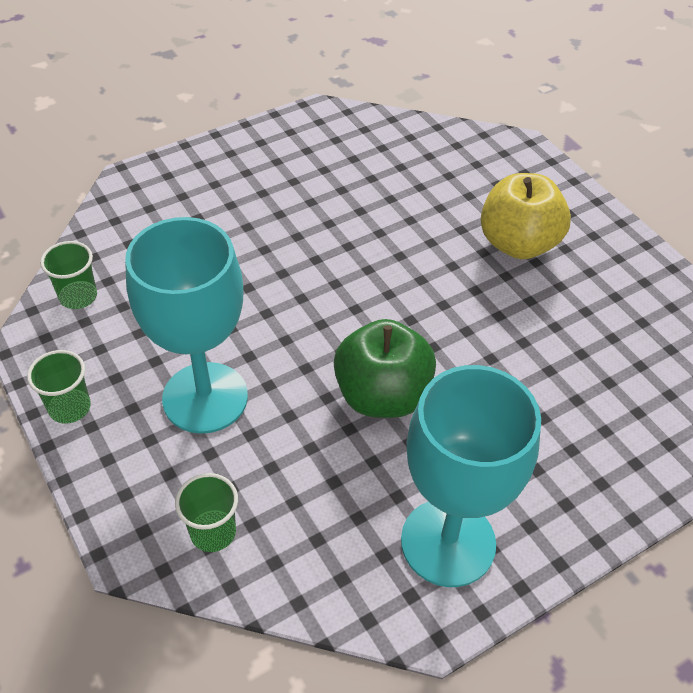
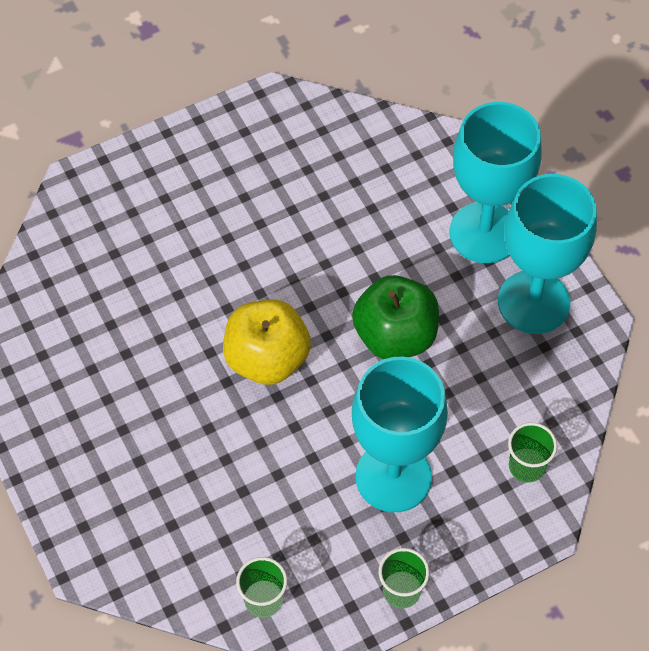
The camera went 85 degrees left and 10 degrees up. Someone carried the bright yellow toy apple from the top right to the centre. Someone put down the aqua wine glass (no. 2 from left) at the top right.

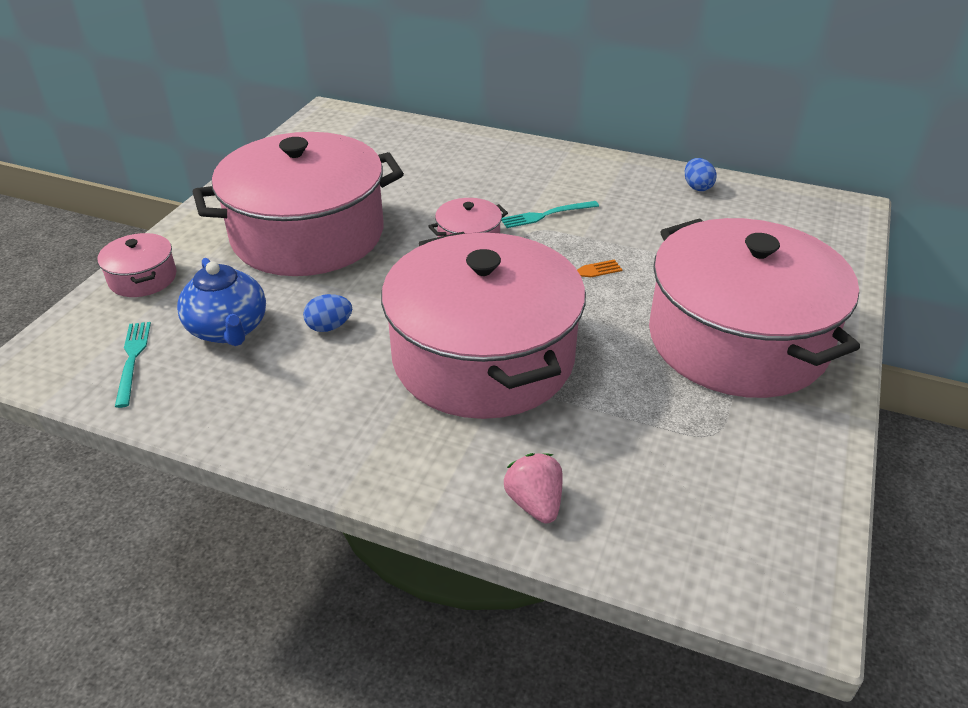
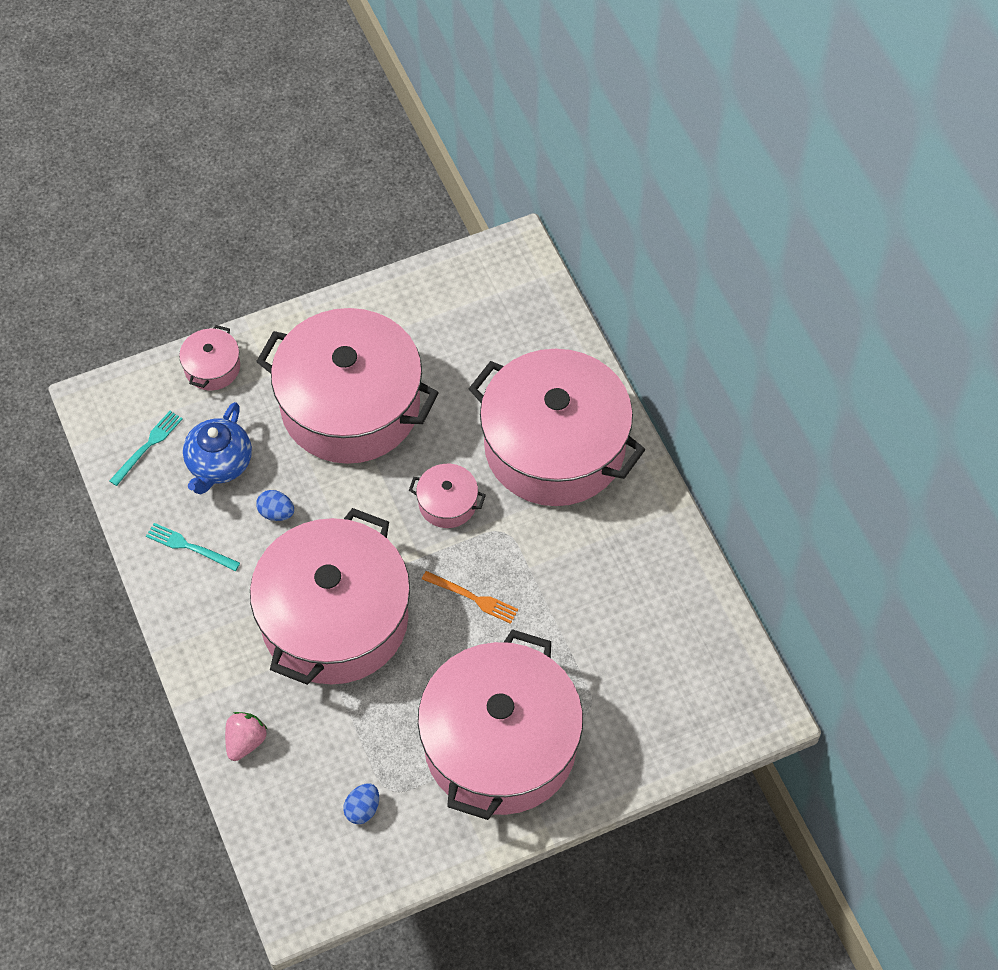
The camera went 45 degrees right and 20 degrees up. Someone carried the aqua table fork (no. 2 from left) from the top centre to the middle left. Someone carried the royal blue egg (no. 2 from left) from the top right to the bottom centre. Someone put down the pink cooking pot (no. 6 from left) at the centre.

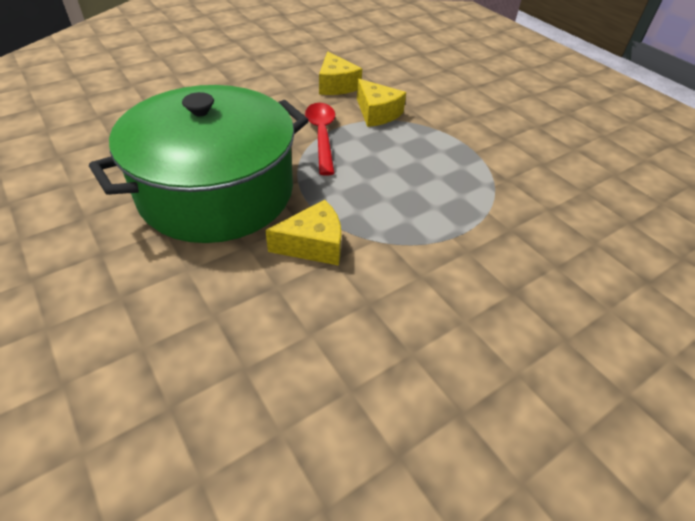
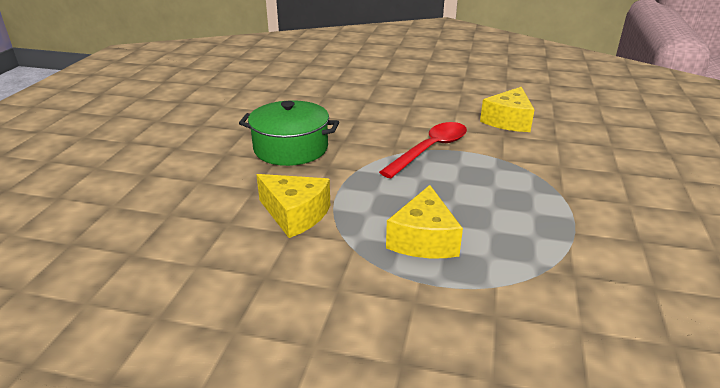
The camera went 50 degrees right and 15 degrees down. Someone scaled the emerald cooking pot at the top left by 0.51. Someone carried the bright yellow piece of cheese (no. 3 from left in the first image) from the top centre to the centre.

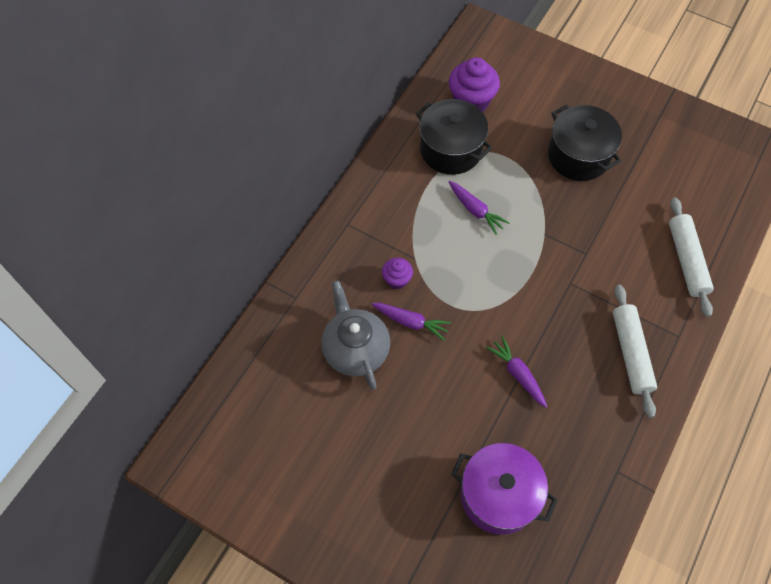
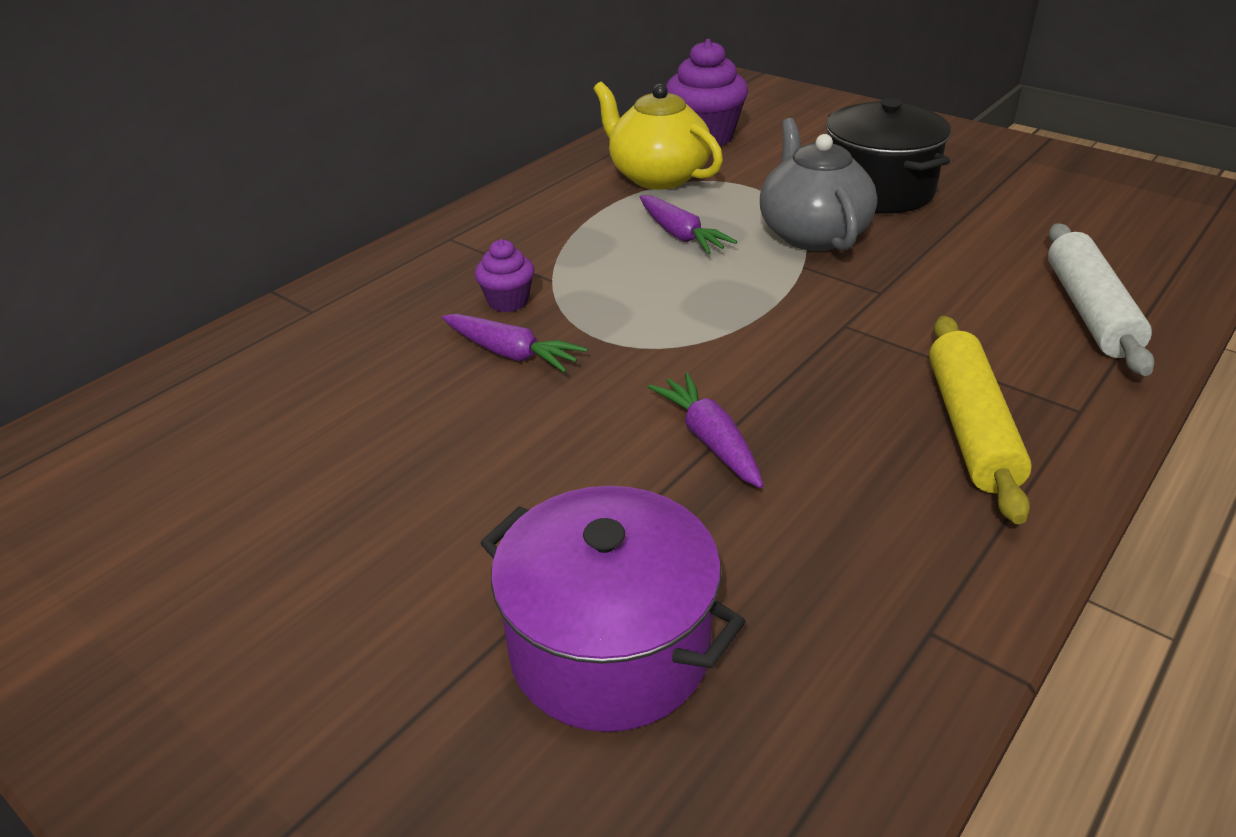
The camera went 10 degrees right and 25 degrees down. Someone swapped the jet-black cooking pot (no. 1 from left) at the top centre for the bright yellow china teapot at the top centre. Someone carried the ash-grey china teapot from the centre to the top centre. Someone repainted the pure white dough roller (no. 1 from left) at the middle right, which became the bright yellow dough roller at the middle right.

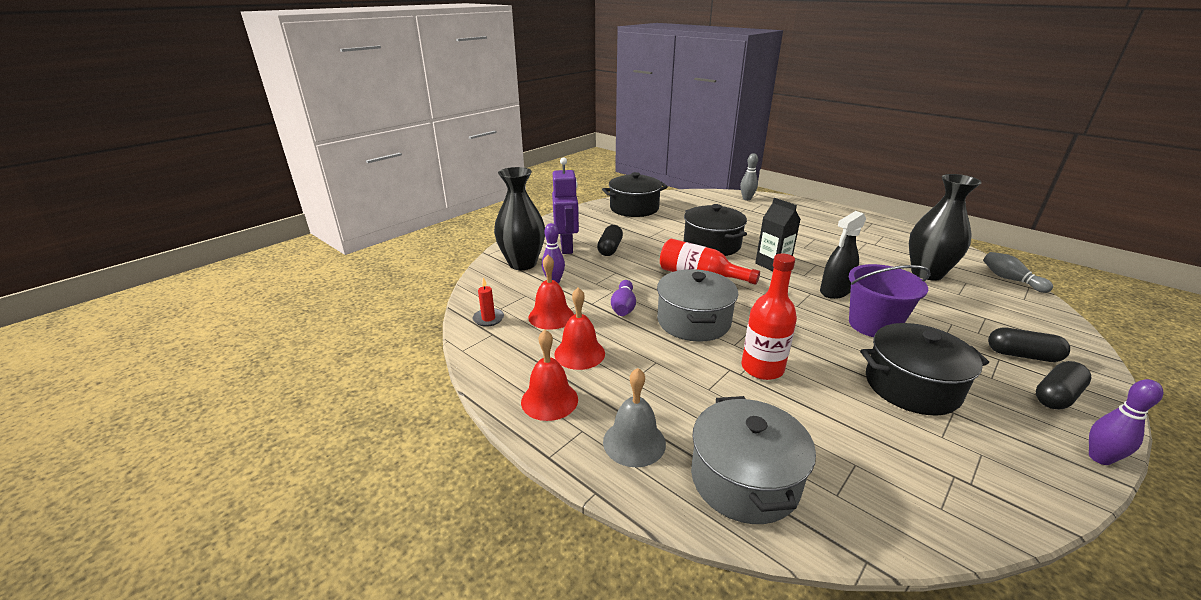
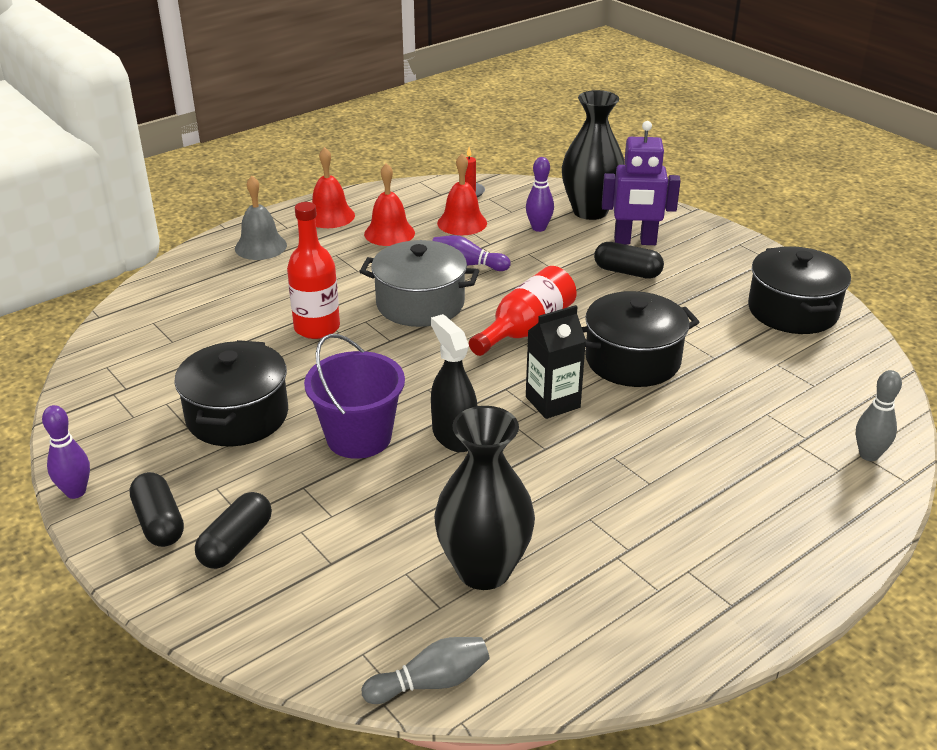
The camera went 100 degrees right and 5 degrees up. Someone took away the ash-grey cooking pot (no. 2 from left) at the bottom centre.

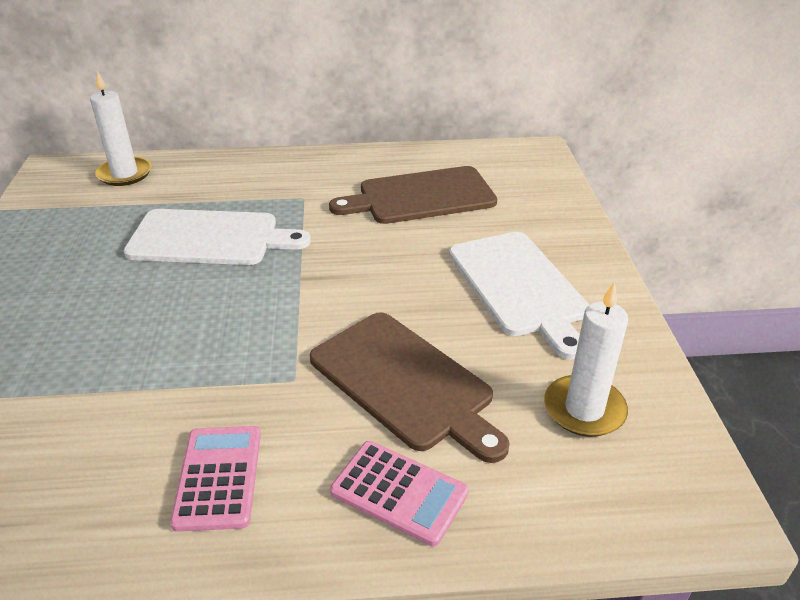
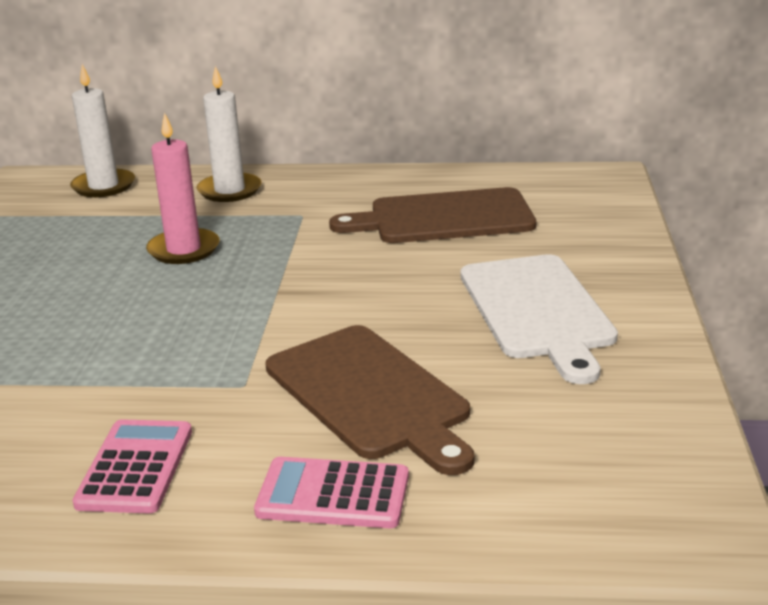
The camera went 10 degrees right and 10 degrees down. Someone swapped the pure white bread board (no. 1 from left) at the middle left for the pink candle at the top left. Someone carried the pure white candle (no. 2 from left) from the middle right to the top left. Someone rotated the pink adding machine (no. 2 from left) at the bottom centre by 150 degrees clockwise.

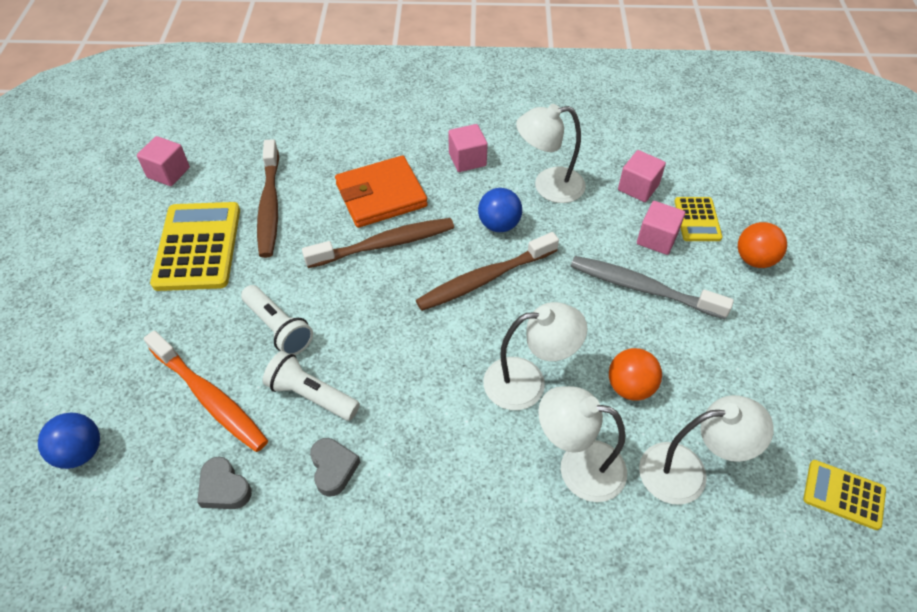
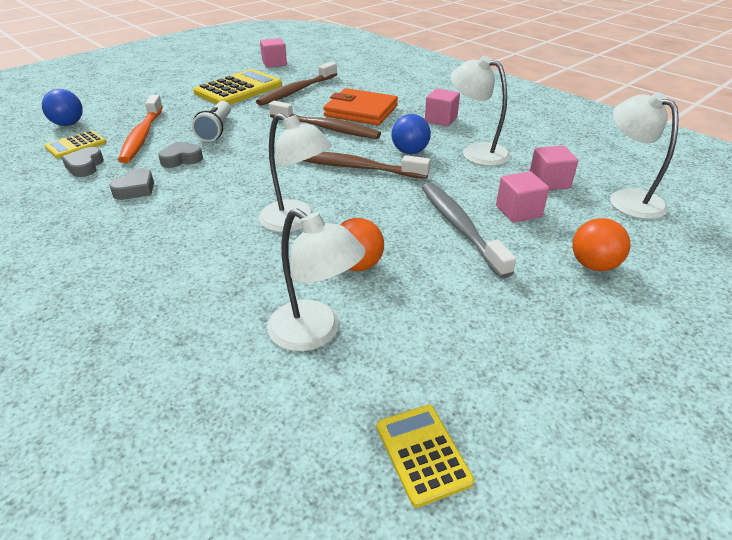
The camera went 45 degrees right and 15 degrees down. Someone carried the bright yellow adding machine (no. 2 from left in the first image) from the middle right to the top left. Someone swapped the pure white flashlight (no. 2 from left) at the centre for the ash-grey heart (no. 3 from left) at the top left. Someone carried the pure white desk lamp (no. 3 from left in the first image) from the bottom centre to the top right.

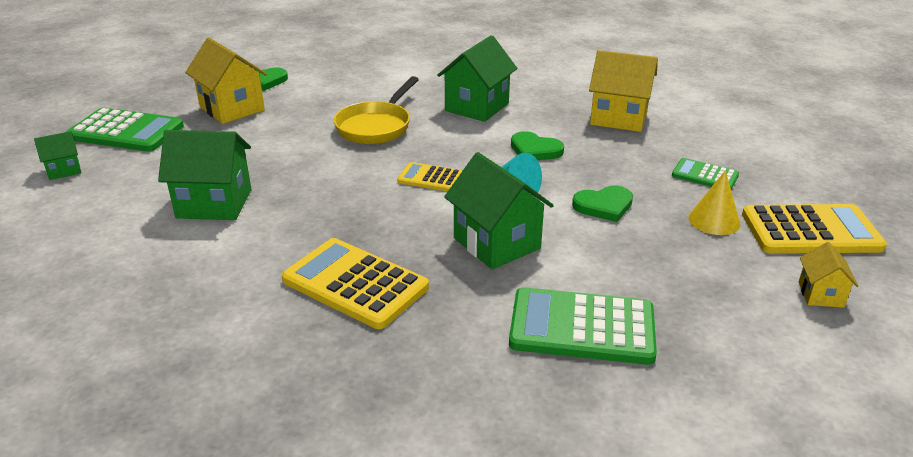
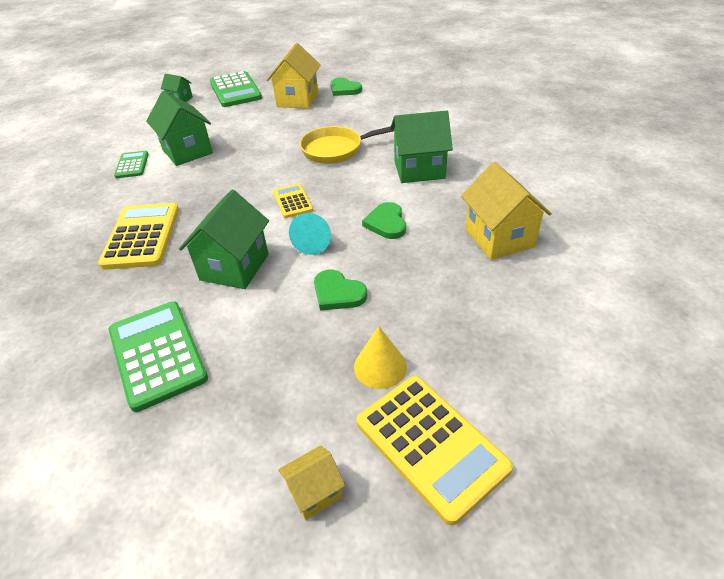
The camera went 55 degrees right and 10 degrees up. Someone carried the emerald adding machine (no. 3 from left in the first image) from the middle right to the top left.

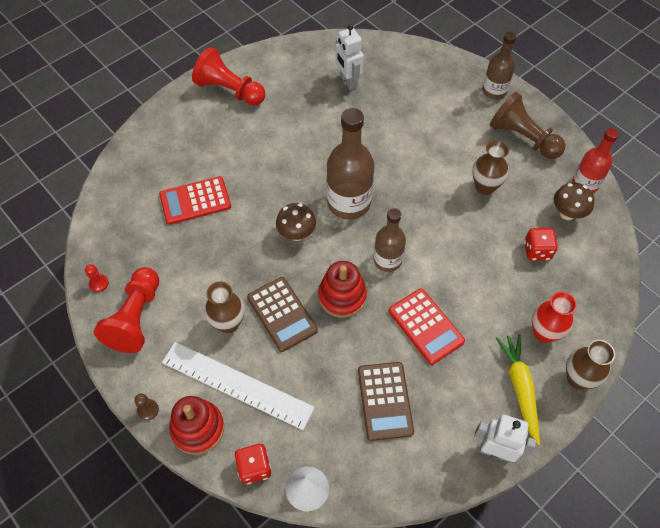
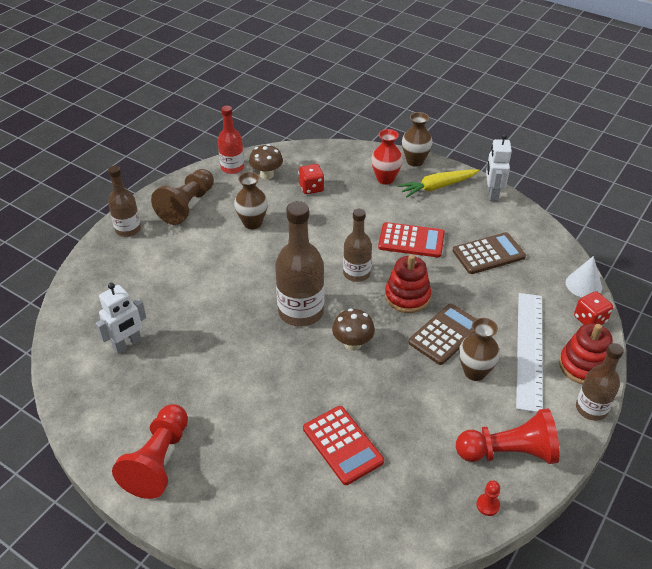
The camera went 105 degrees left and 15 degrees down. Someone rotated the crimson adding machine (no. 2 from left) at the centre by 60 degrees clockwise. Someone swapped the russet chess pawn (no. 1 from left) at the bottom left for the russet bottle (no. 4 from left) at the bottom right.

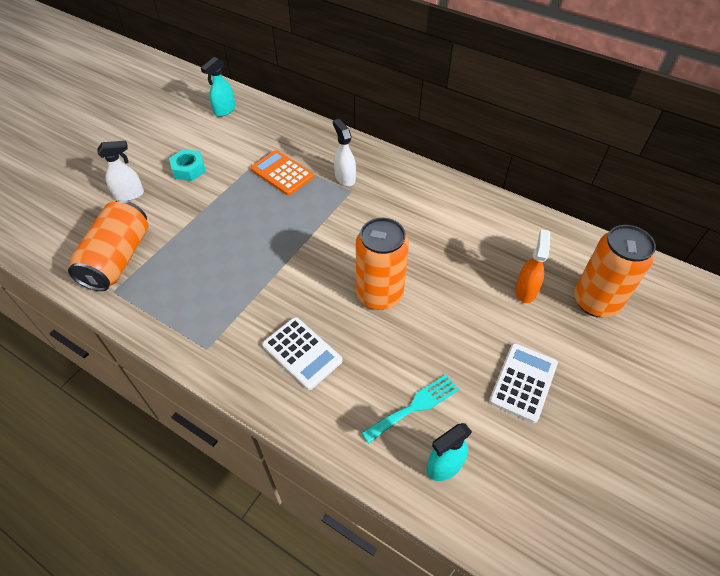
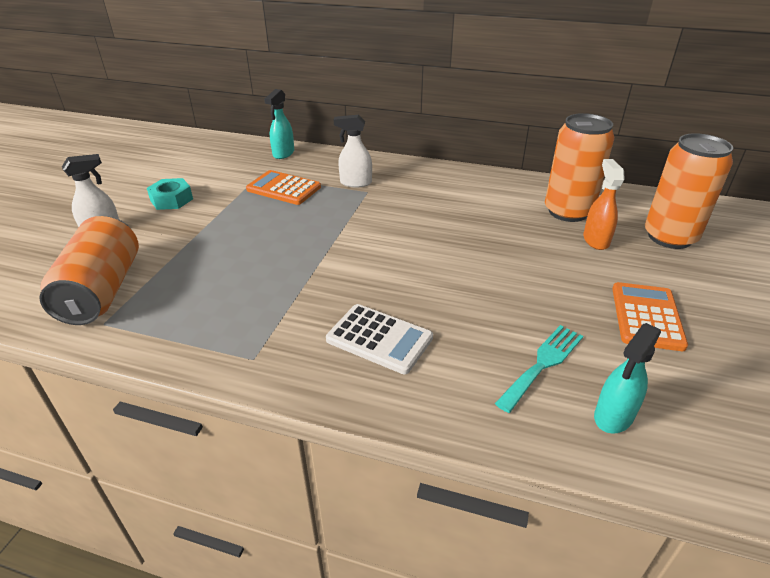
The camera went 15 degrees left and 15 degrees down. Someone carried the aqua spray bottle (no. 1 from left) from the top left to the top centre. Someone rotated the pure white spray bottle (no. 2 from left) at the top centre by 45 degrees counterclockwise. Someone carried the orange-coloured soda can (no. 2 from left) from the centre to the top right. Someone repainted the pure white adding machine (no. 2 from left) at the middle right, which became the orange-coloured adding machine (no. 2 from left) at the middle right.

